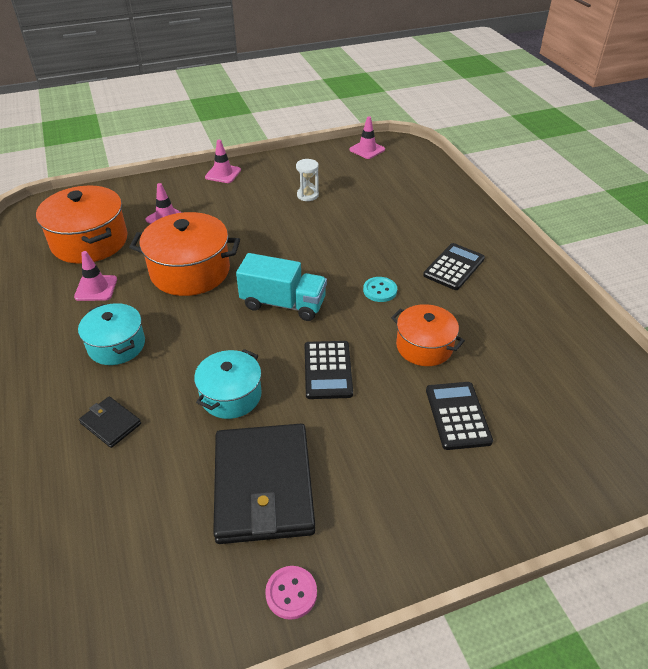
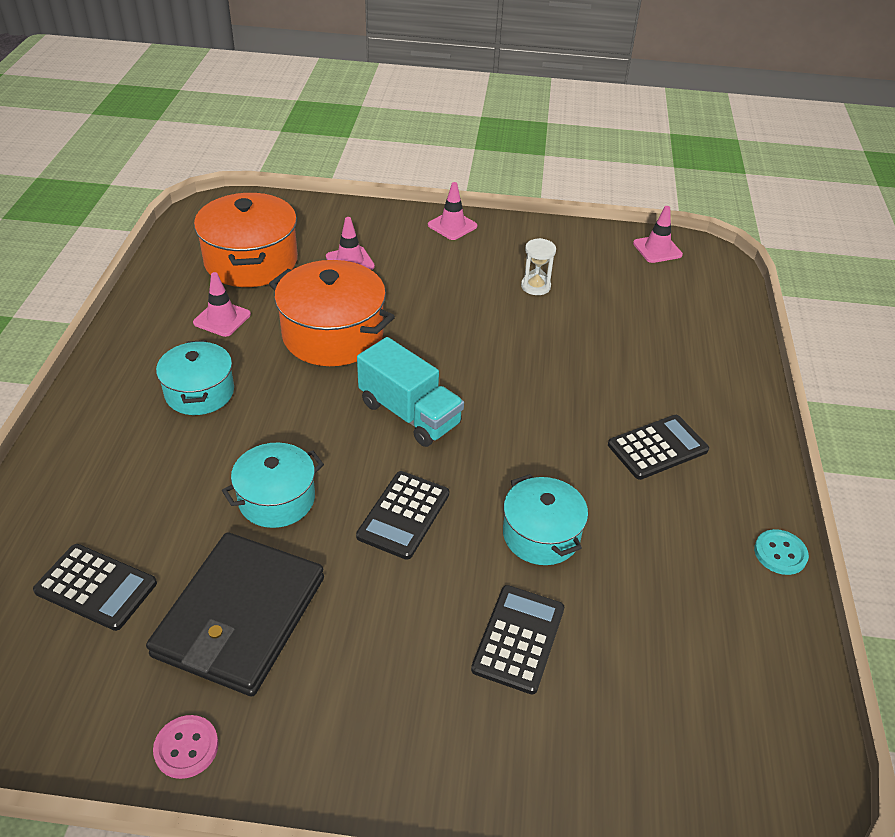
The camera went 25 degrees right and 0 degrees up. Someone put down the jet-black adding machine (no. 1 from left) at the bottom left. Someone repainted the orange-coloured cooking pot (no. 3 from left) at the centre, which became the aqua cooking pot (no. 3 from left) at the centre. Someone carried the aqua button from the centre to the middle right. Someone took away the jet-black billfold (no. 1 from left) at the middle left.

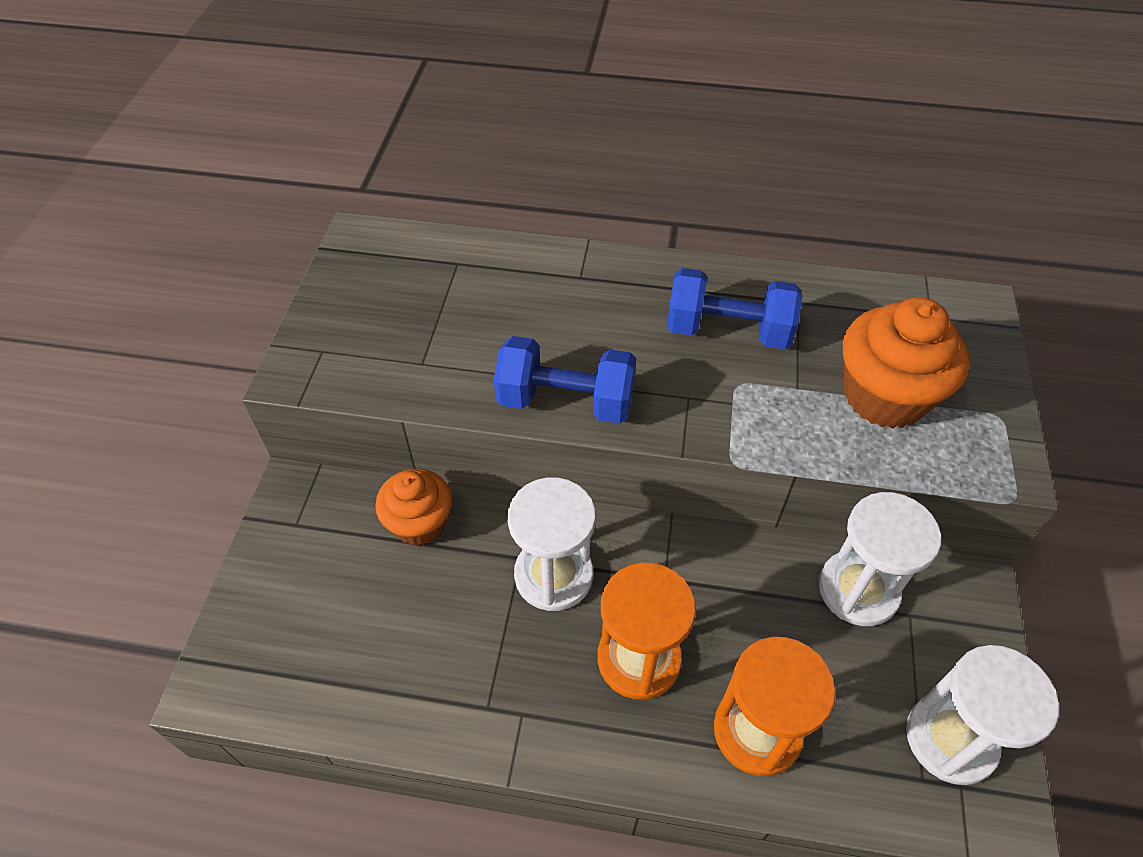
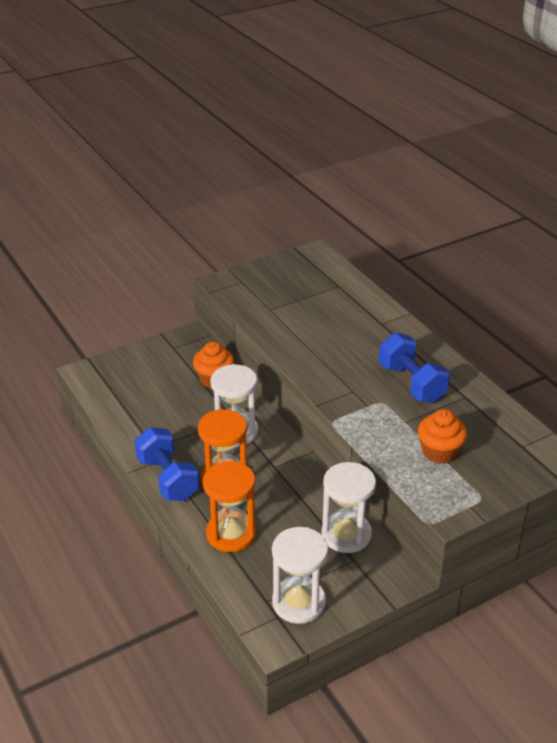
The camera went 50 degrees right and 15 degrees down. Someone carried the royal blue free weight (no. 1 from left) from the centre to the middle left. Someone scaled the orange-coloured muffin (no. 2 from left) at the middle right by 0.66.

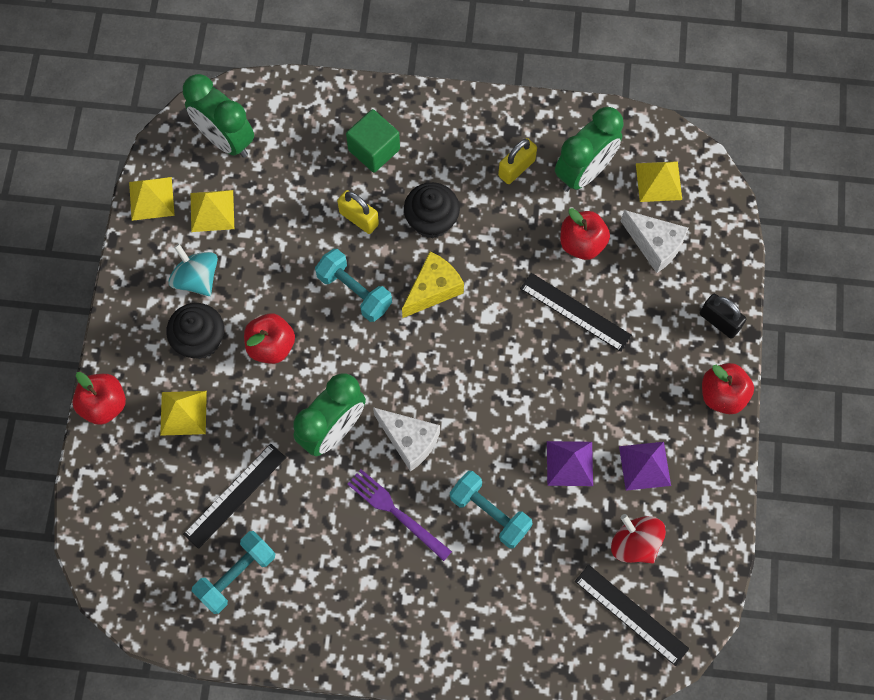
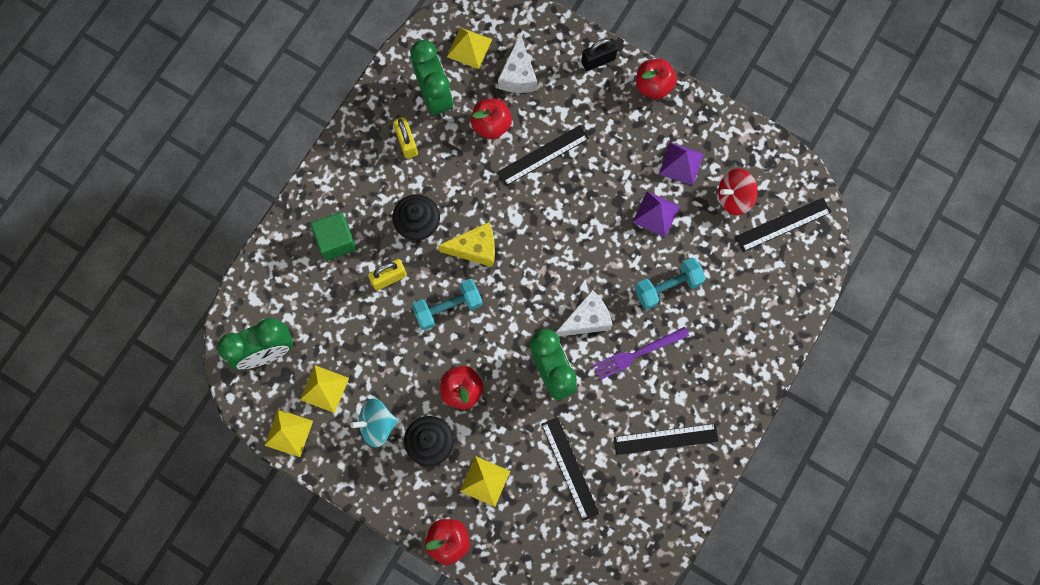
The camera went 65 degrees left and 5 degrees up. Someone rotated the bright yellow piece of cheese at the centre by 105 degrees clockwise. Someone rotated the pure white piece of cheese (no. 2 from left in the first image) at the middle right by 120 degrees clockwise. Someone put down the jet-black measuring stick (no. 3 from left) at the bottom centre. Someone took away the aqua free weight (no. 1 from left) at the bottom left.

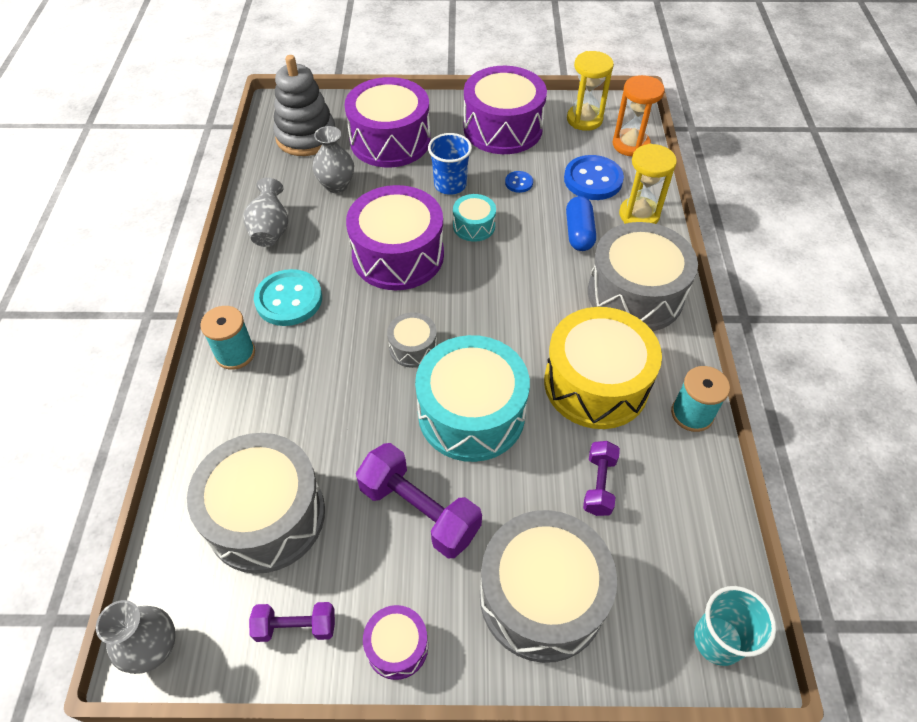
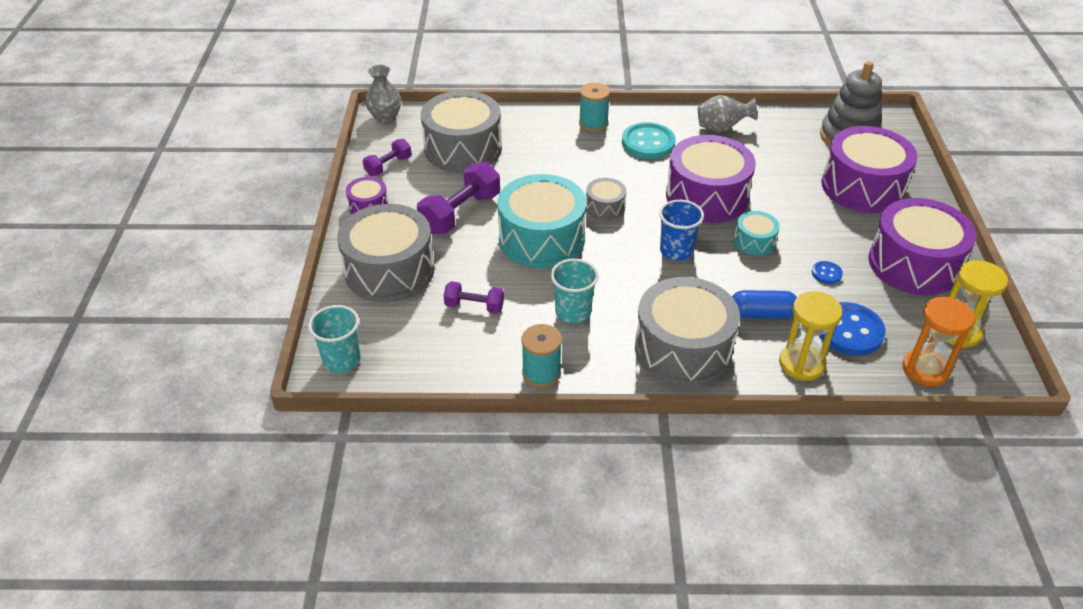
The camera went 90 degrees right and 10 degrees down. Someone rotated the violet free weight (no. 1 from left) at the bottom left by 45 degrees clockwise. Someone swapped the bright yellow drum at the centre for the aqua cup (no. 2 from left) at the centre. Someone carried the royal blue cup from the top centre to the centre. Someone took away the ash-grey flower vase (no. 3 from left) at the top centre.

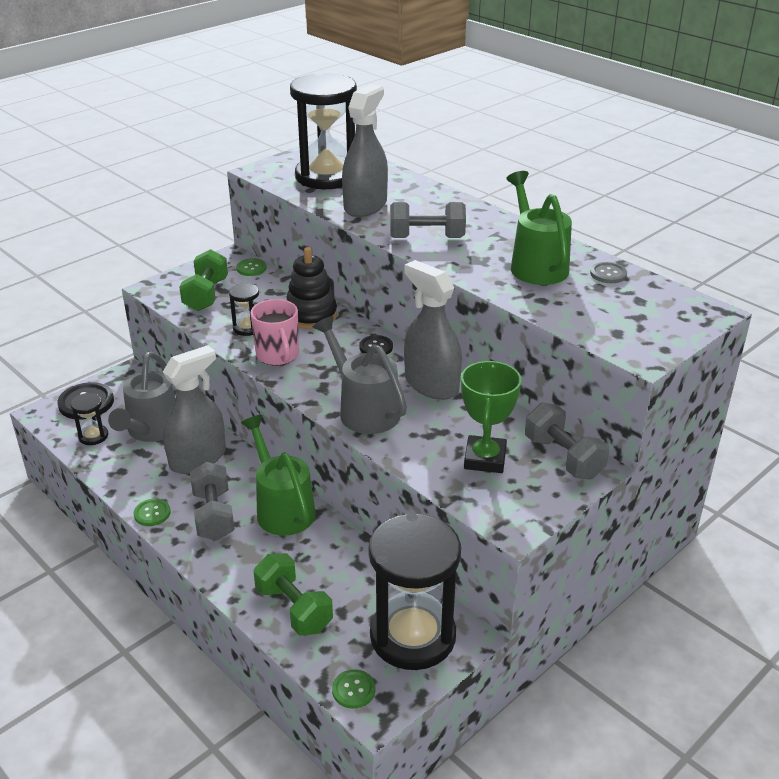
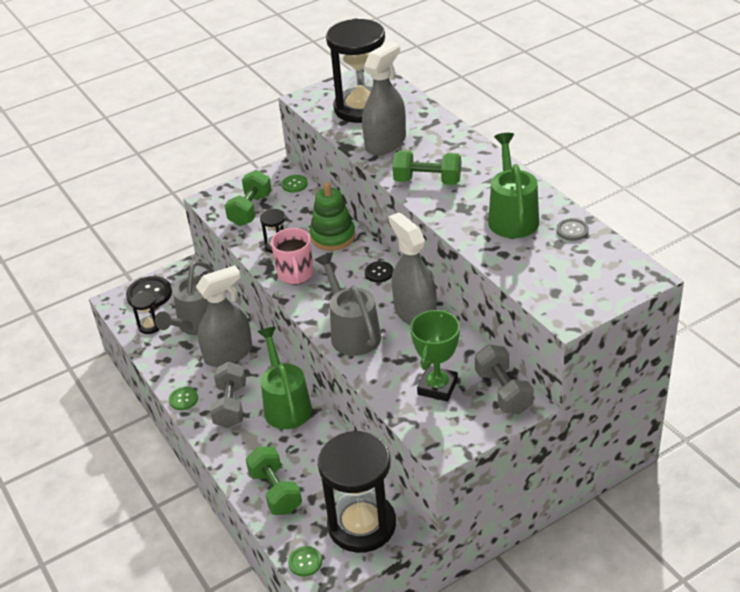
The camera went 15 degrees right and 5 degrees up. Someone repainted the jet-black stacking rings at the centre, which became the emerald stacking rings at the centre. Someone repainted the ash-grey free weight (no. 2 from left) at the top centre, which became the emerald free weight (no. 3 from left) at the top centre.

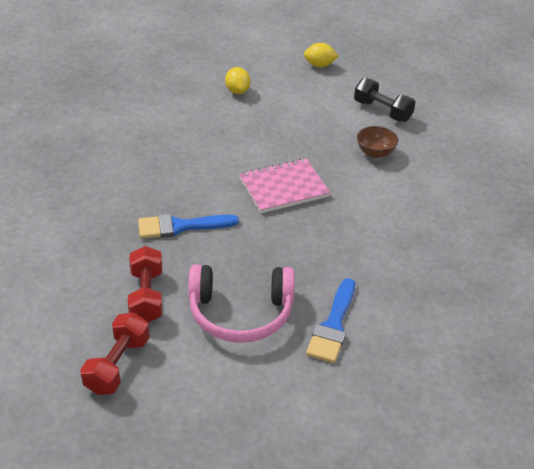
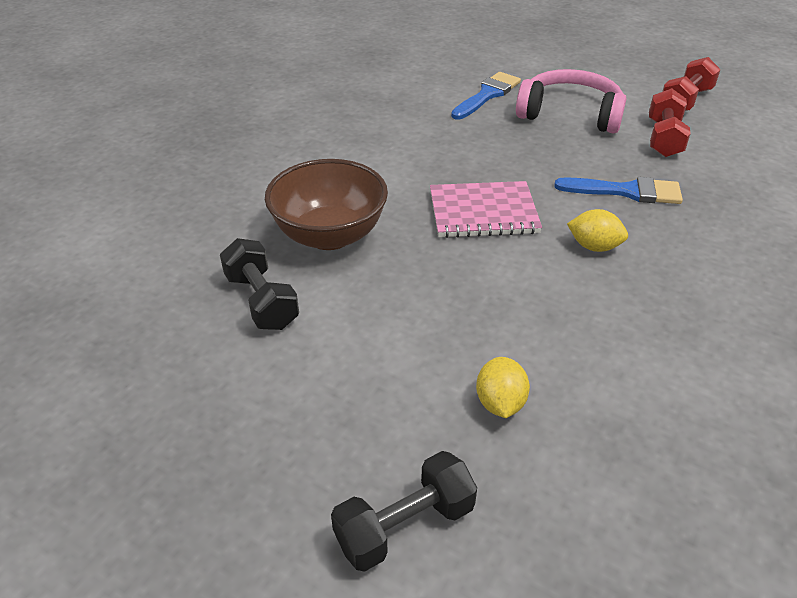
The camera went 160 degrees left and 0 degrees up. Someone scaled the russet serving bowl at the top right by 1.93. Someone put down the jet-black free weight (no. 2 from left) at the bottom centre. Someone carried the bright yellow toy lemon (no. 2 from left) from the top centre to the middle right.

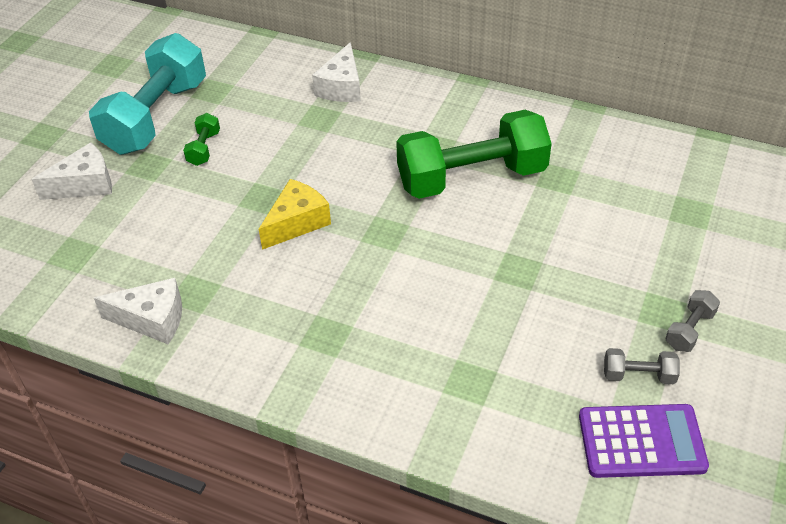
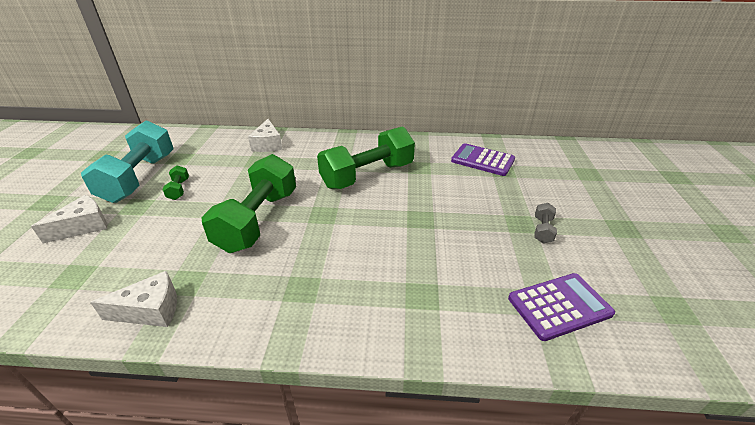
The camera went 20 degrees left and 10 degrees down. Someone swapped the bright yellow piece of cheese at the centre for the emerald free weight (no. 2 from left) at the middle left. Someone put down the violet adding machine (no. 1 from left) at the centre. Someone took away the ash-grey free weight (no. 1 from left) at the bottom right.

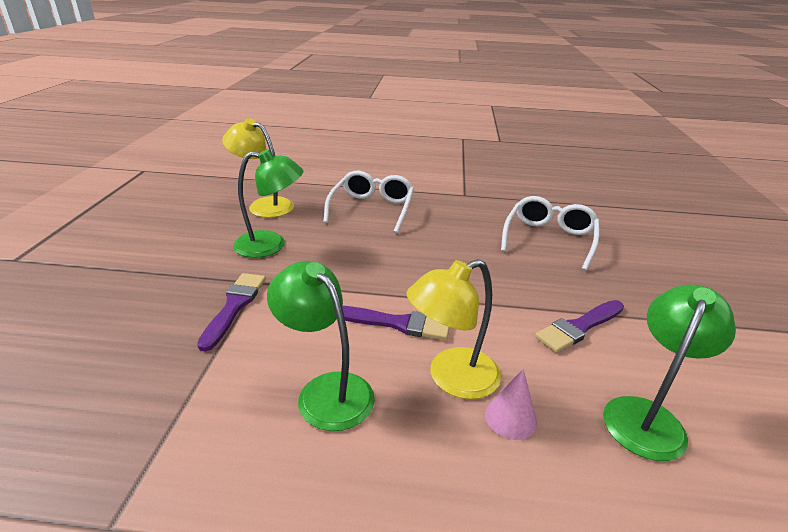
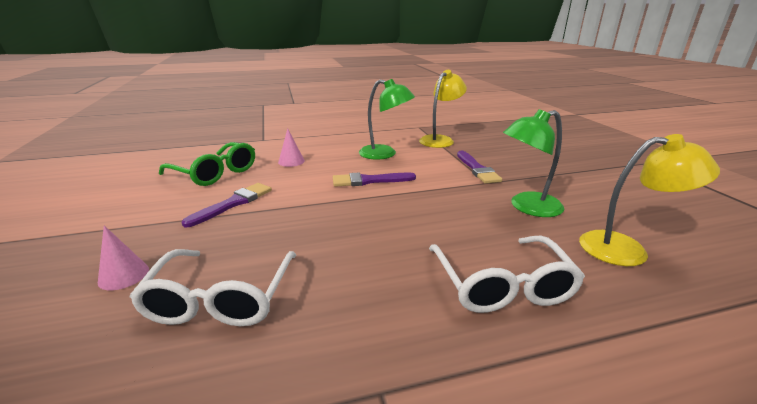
The camera went 160 degrees right and 5 degrees down. Someone put down the pink solid cone (no. 1 from left) at the middle left. Someone swapped the emerald desk lamp (no. 3 from left) at the bottom right for the emerald spectacles at the middle left. Someone carried the bright yellow desk lamp (no. 2 from left in the first image) from the centre to the top centre.

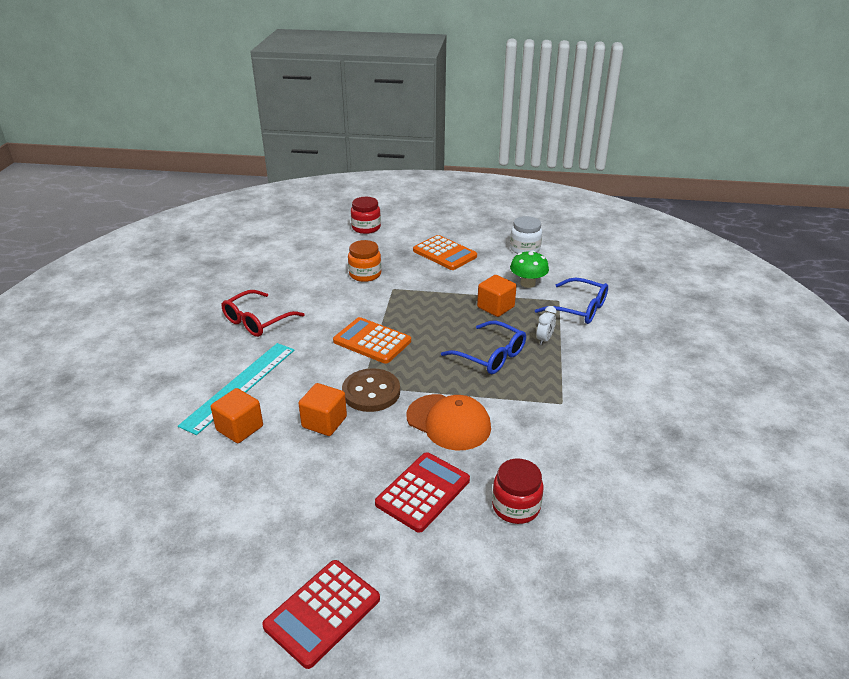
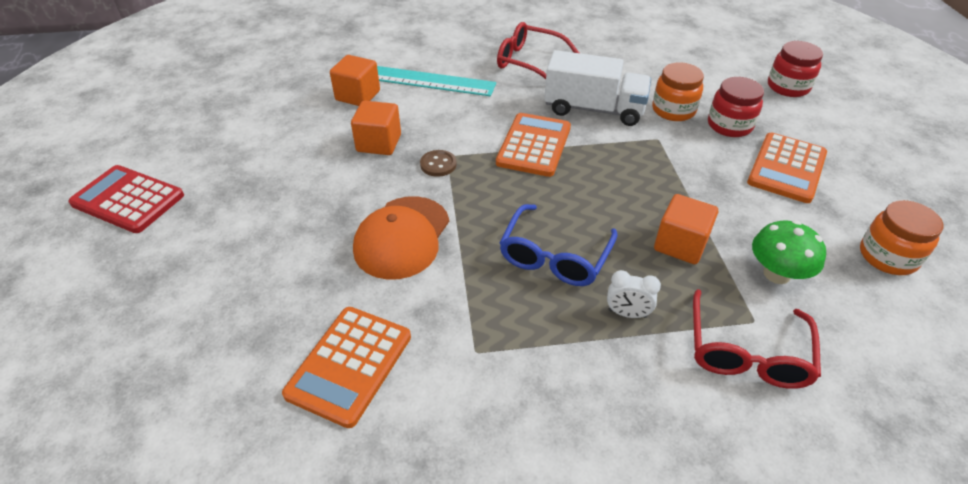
The camera went 75 degrees right and 10 degrees up. Someone put down the orange-coloured adding machine (no. 1 from left) at the bottom centre. Someone scaled the russet button at the centre by 0.52. Someone put down the pure white lorry at the top centre. Someone repainted the royal blue spectacles (no. 2 from left) at the middle right, which became the crimson spectacles (no. 2 from left) at the bottom right. Someone carried the crimson jam jar (no. 2 from left in the first image) from the bottom centre to the top right. Someone repainted the pure white jam jar at the centre, which became the orange-coloured jam jar (no. 2 from left) at the middle right. Someone took away the crimson adding machine (no. 2 from left) at the bottom centre.

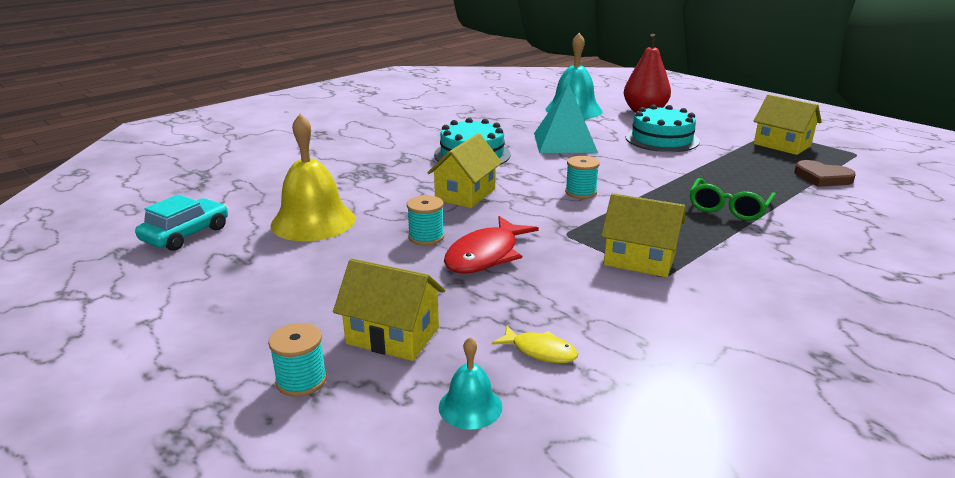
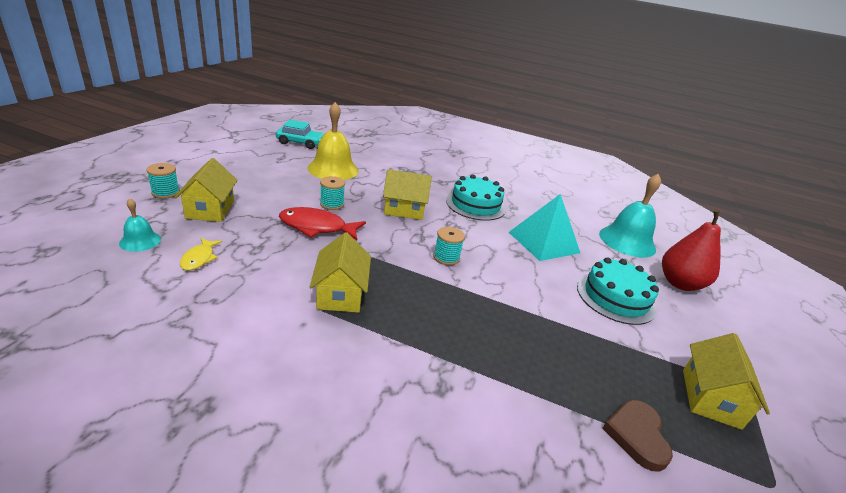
The camera went 60 degrees right and 5 degrees up. Someone took away the emerald spectacles at the middle right.

